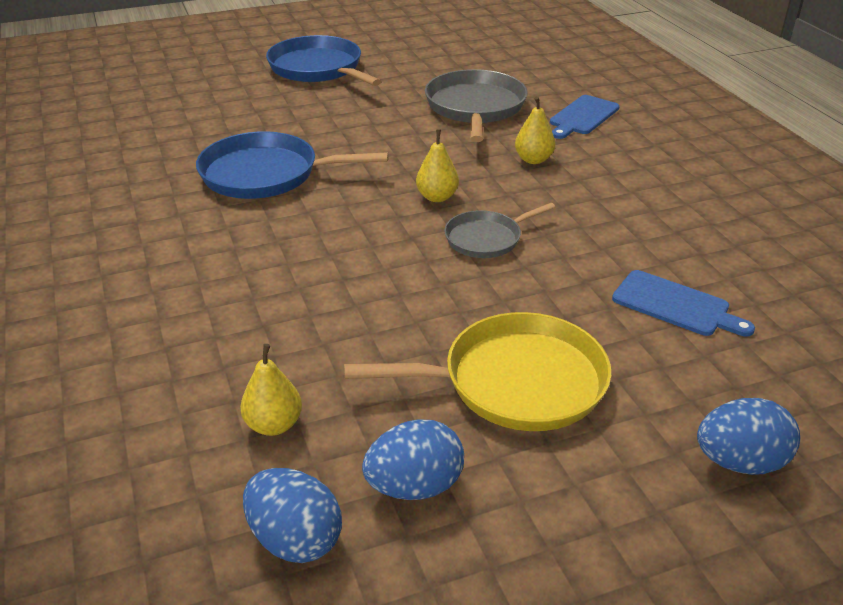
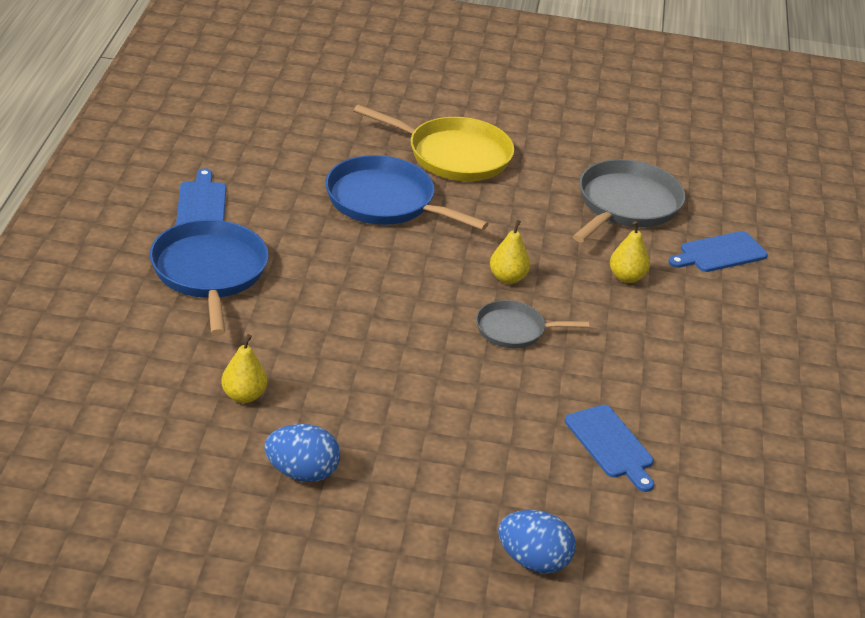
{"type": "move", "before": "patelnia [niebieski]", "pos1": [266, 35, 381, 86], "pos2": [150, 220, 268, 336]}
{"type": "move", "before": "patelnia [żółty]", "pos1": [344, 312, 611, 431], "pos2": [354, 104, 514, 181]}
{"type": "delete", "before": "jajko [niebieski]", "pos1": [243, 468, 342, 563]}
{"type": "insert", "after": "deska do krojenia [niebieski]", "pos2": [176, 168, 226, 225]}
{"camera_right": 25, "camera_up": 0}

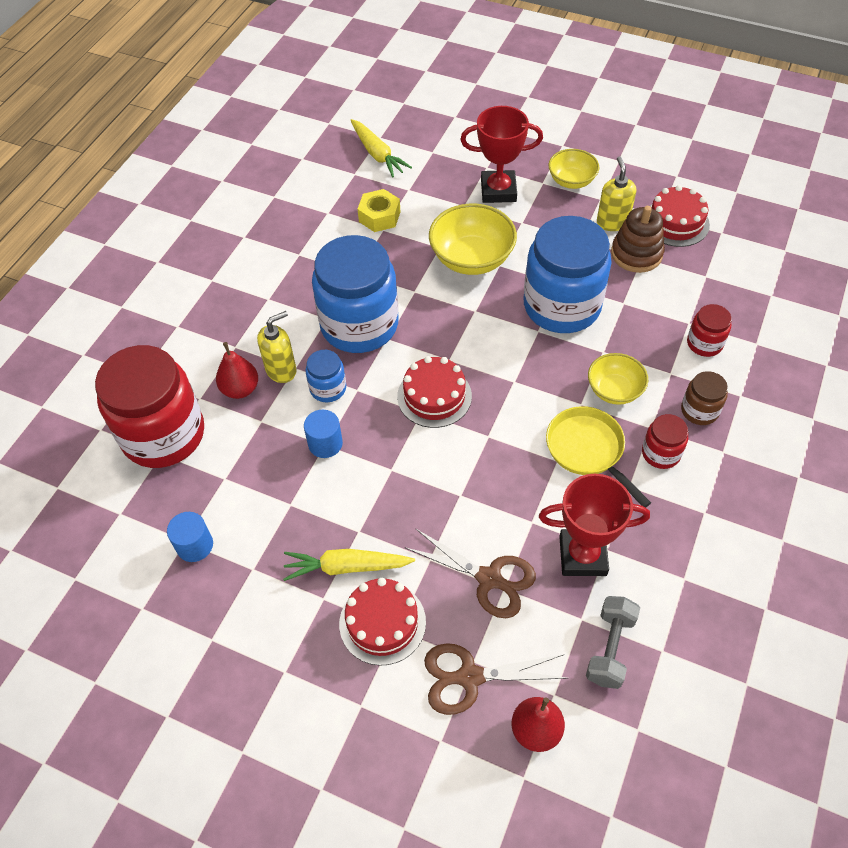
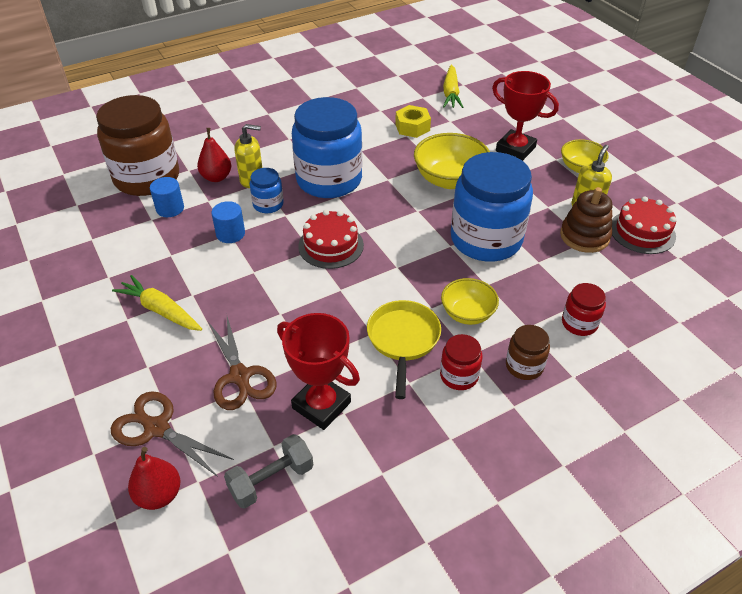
{"type": "recolor", "before": "słoik [czerwony]", "after": "słoik [brązowy]", "pos1": [95, 345, 204, 468], "pos2": [96, 95, 179, 196]}
{"type": "move", "before": "walec [niebieski]", "pos1": [167, 512, 213, 562], "pos2": [150, 177, 184, 217]}
{"type": "delete", "before": "tort [czerwony]", "pos1": [339, 578, 426, 666]}
{"camera_right": 35, "camera_up": -10}

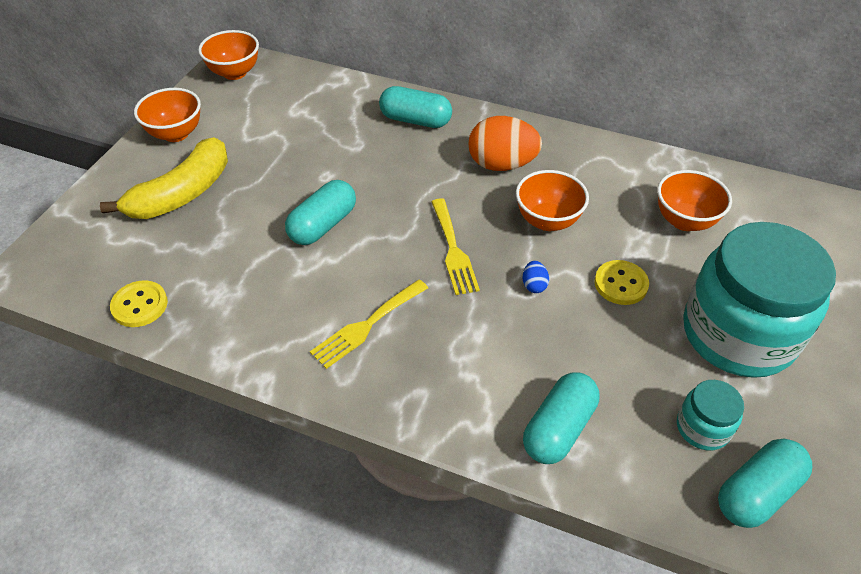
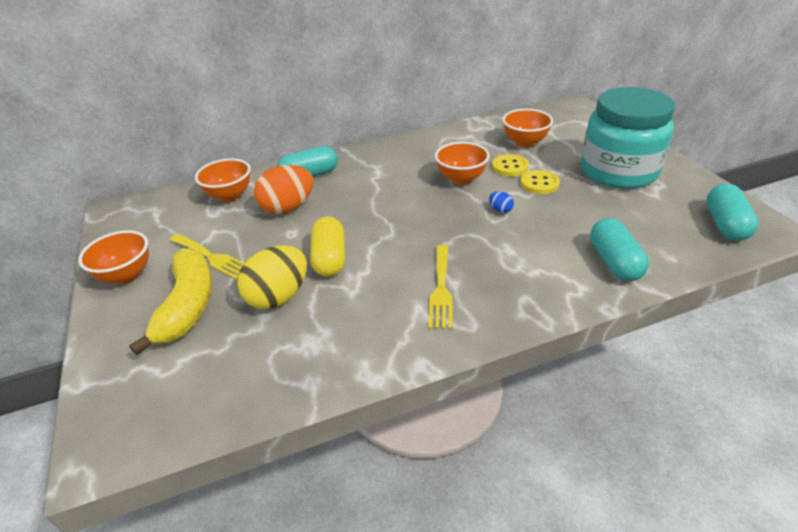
{"type": "move", "before": "miska [pomarańczowy]", "pos1": [198, 30, 259, 80], "pos2": [195, 158, 251, 202]}
{"type": "move", "before": "jajko [pomarańczowy]", "pos1": [468, 116, 542, 171], "pos2": [254, 165, 313, 214]}
{"type": "recolor", "before": "kapsułka [turkusowy]", "after": "kapsułka [żółty]", "pos1": [285, 180, 356, 245], "pos2": [310, 217, 345, 277]}
{"type": "move", "before": "widelec [żółty]", "pos1": [431, 198, 480, 295], "pos2": [170, 234, 245, 280]}
{"type": "move", "before": "guzik [żółty]", "pos1": [110, 280, 168, 327], "pos2": [492, 154, 529, 177]}
{"type": "delete", "before": "słoik [turkusowy]", "pos1": [677, 380, 744, 450]}
{"type": "insert", "after": "jajko [żółty]", "pos2": [237, 245, 307, 309]}
{"camera_right": -40, "camera_up": -10}

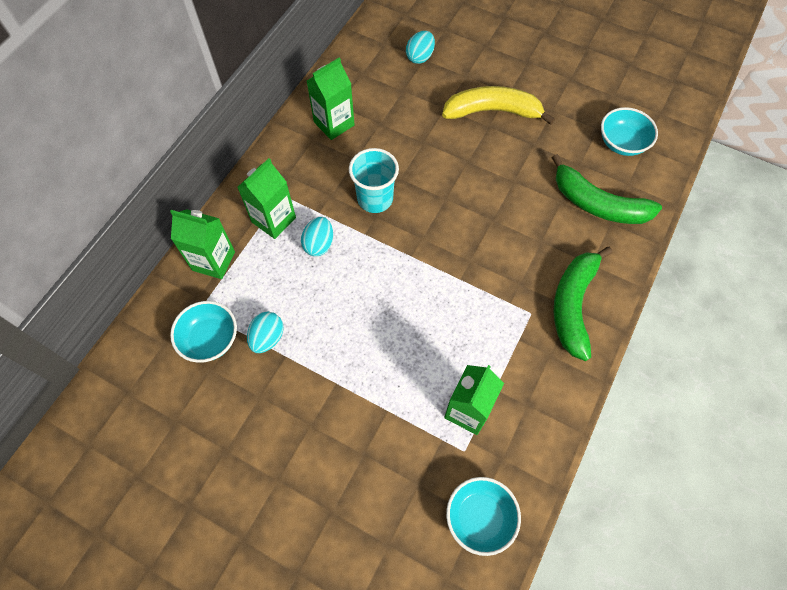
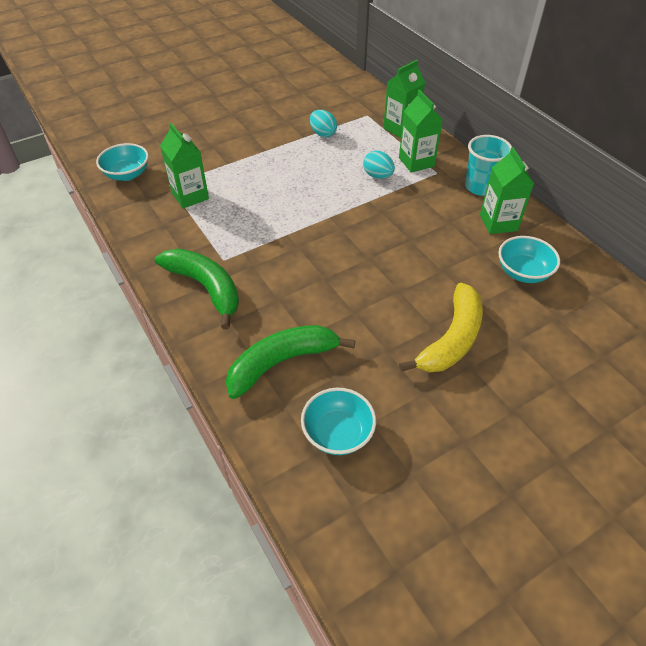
{"type": "delete", "before": "jajko [turkusowy]", "pos1": [406, 31, 435, 64]}
{"type": "move", "before": "szklanka [turkusowy]", "pos1": [349, 148, 399, 213], "pos2": [465, 135, 512, 196]}
{"type": "move", "before": "miska [turkusowy]", "pos1": [170, 301, 237, 363], "pos2": [498, 236, 560, 283]}
{"camera_right": 120, "camera_up": -15}

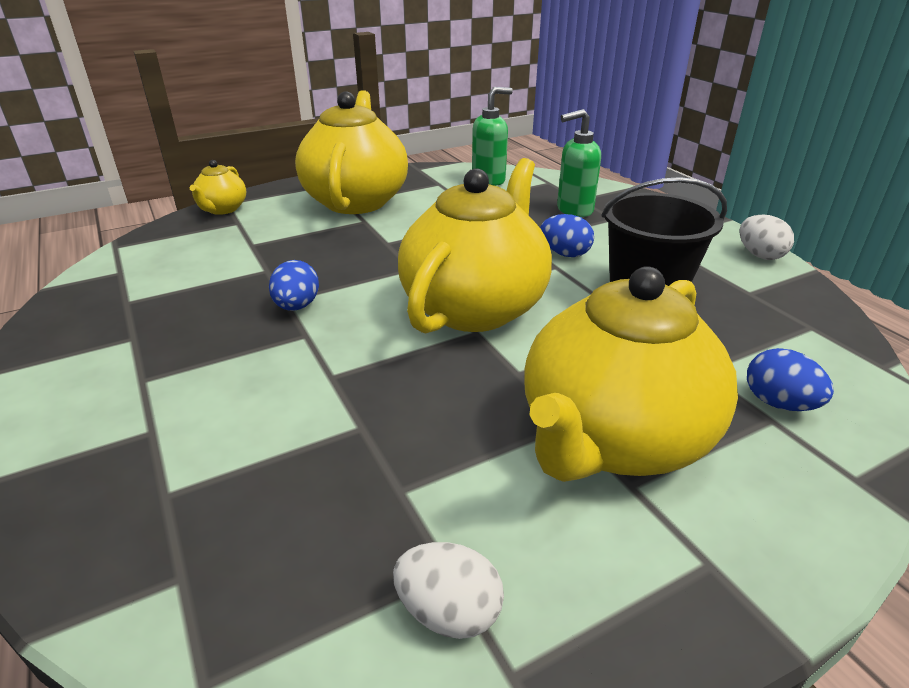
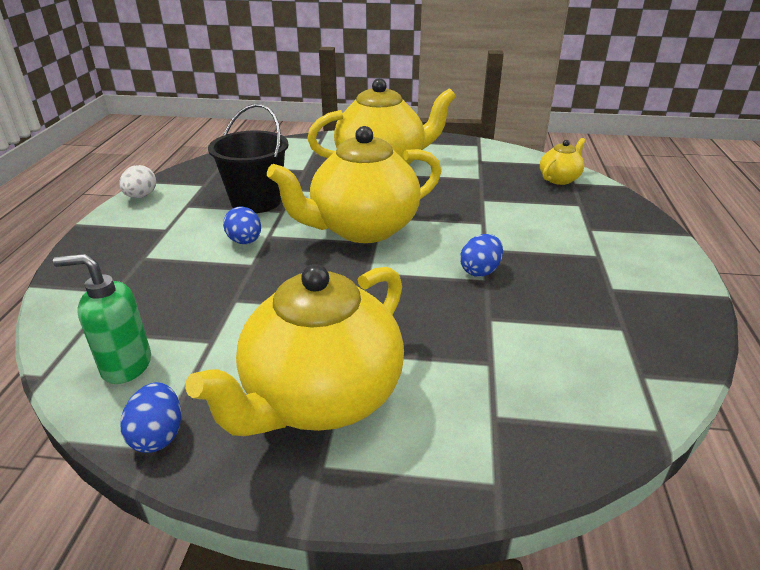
{"type": "delete", "before": "dozownik mydła [zielony]", "pos1": [557, 109, 601, 217]}
{"type": "move", "before": "imbryk [żółty]", "pos1": [190, 160, 246, 215], "pos2": [540, 138, 585, 185]}
{"type": "move", "before": "jajko [niebieski]", "pos1": [747, 348, 834, 411], "pos2": [121, 382, 181, 453]}
{"type": "delete", "before": "jajko [biały]", "pos1": [393, 542, 504, 639]}
{"camera_right": -145, "camera_up": 0}

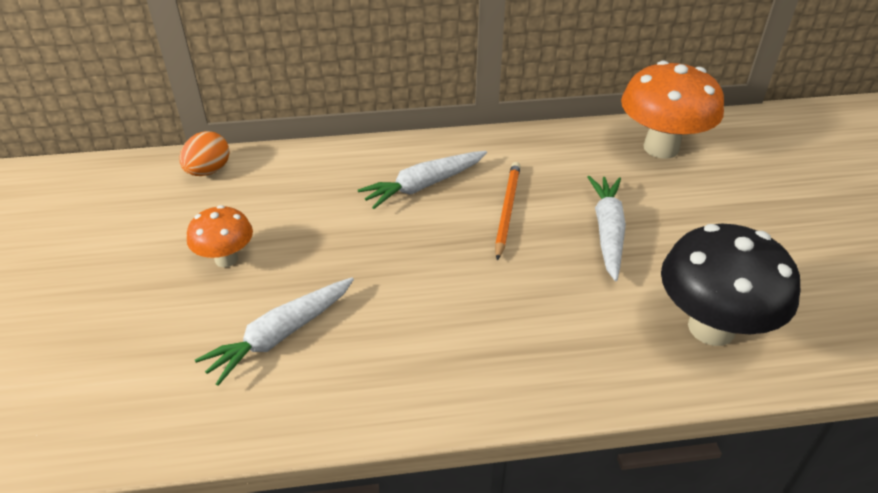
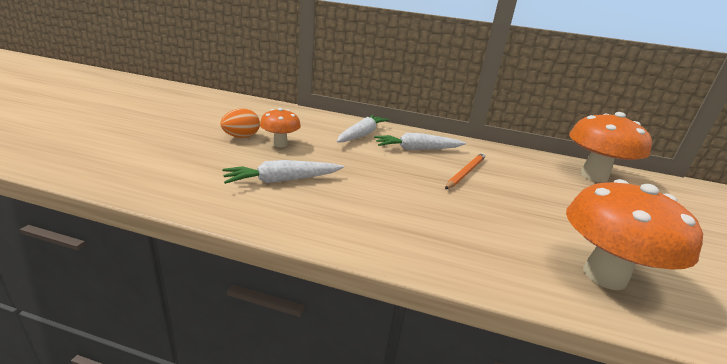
{"type": "move", "before": "jajko [pomarańczowy]", "pos1": [179, 131, 230, 176], "pos2": [220, 108, 260, 138]}
{"type": "move", "before": "marchewka [biały]", "pos1": [588, 176, 626, 281], "pos2": [337, 115, 389, 142]}
{"type": "recolor", "before": "grzyb [czarny]", "after": "grzyb [pomarańczowy]", "pos1": [661, 224, 800, 346], "pos2": [566, 179, 703, 290]}
{"camera_right": 20, "camera_up": -15}

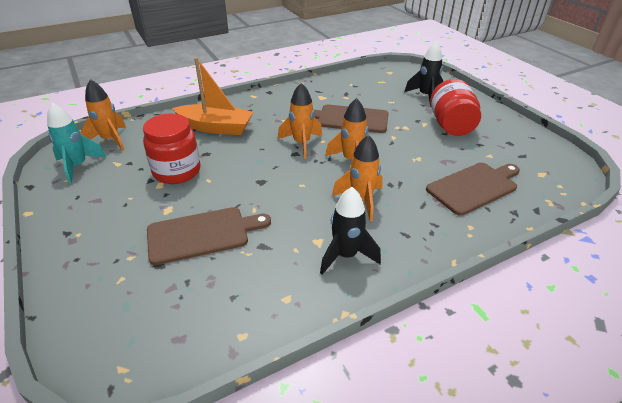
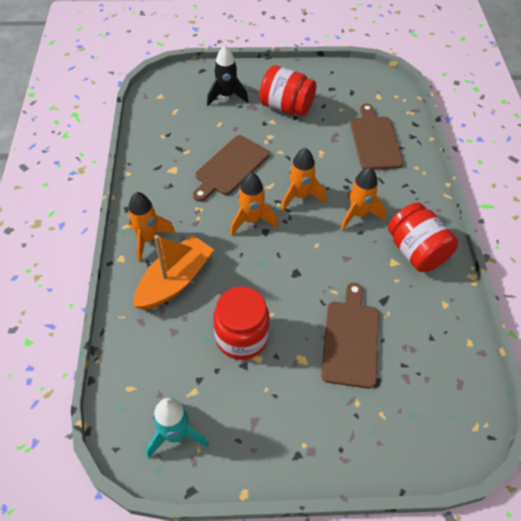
{"type": "move", "before": "rakieta [pomarańczowy]", "pos1": [81, 79, 126, 151], "pos2": [127, 192, 175, 262]}
{"type": "replace", "before": "rakieta [czarny]", "after": "słoik [czerwony]", "pos1": [320, 187, 381, 275], "pos2": [388, 203, 458, 272]}
{"camera_right": -65, "camera_up": 15}

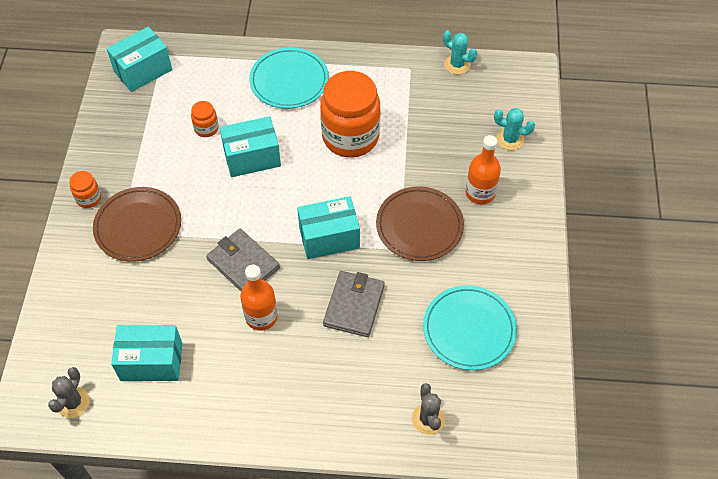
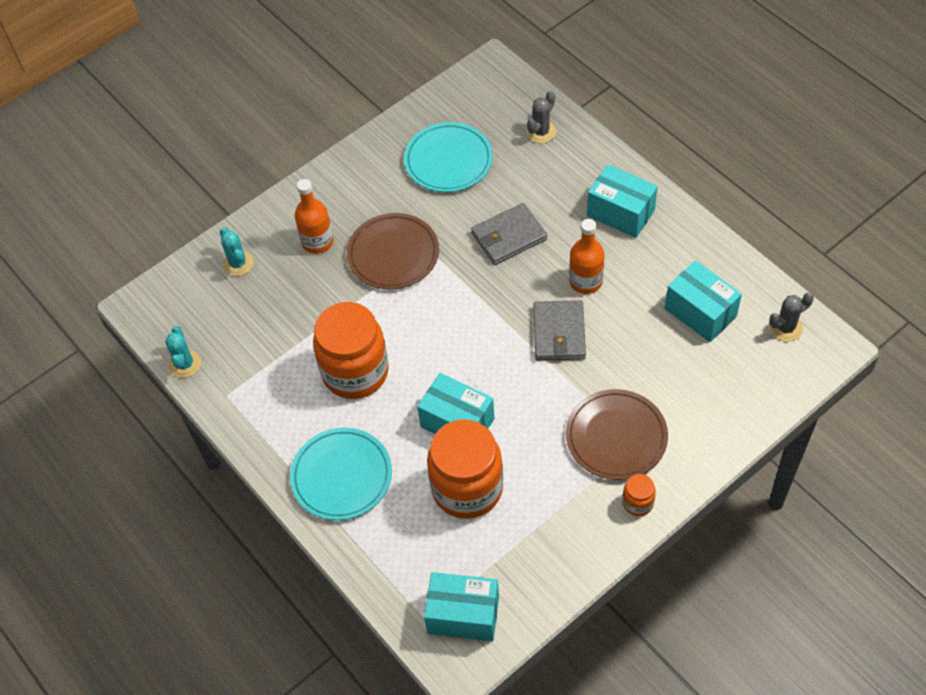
{"type": "resize", "before": "słoik [pomarańczowy]", "pos1": [191, 101, 219, 137], "pos2": [427, 419, 503, 519], "scale": 2.32}
{"type": "move", "before": "pudełko [turkusowy]", "pos1": [297, 196, 360, 259], "pos2": [587, 164, 658, 238]}
{"camera_right": -130, "camera_up": 0}

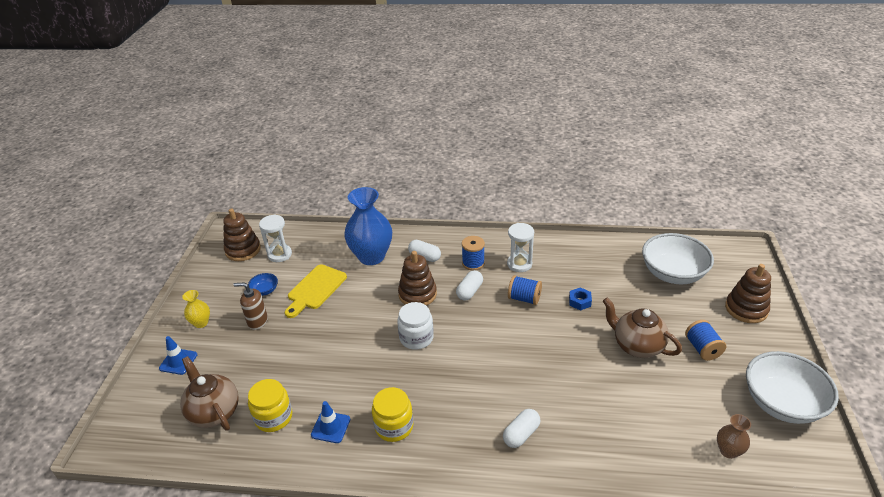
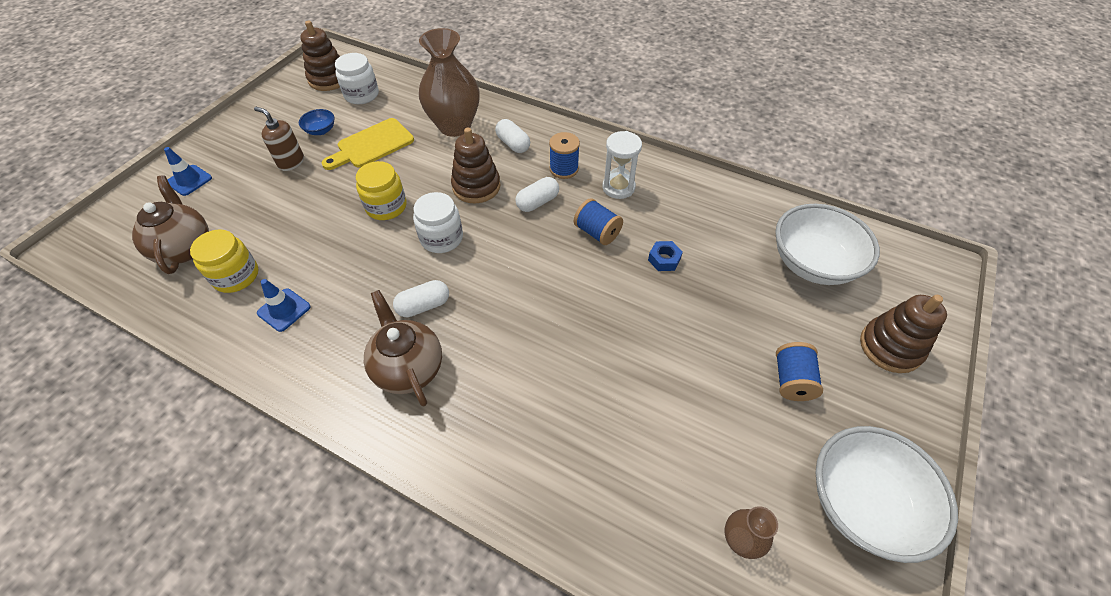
{"type": "recolor", "before": "wazon [niebieski]", "after": "wazon [brązowy]", "pos1": [344, 187, 392, 265], "pos2": [419, 28, 480, 137]}
{"type": "replace", "before": "klepsydra [biały]", "after": "słoik [biały]", "pos1": [259, 214, 292, 262], "pos2": [335, 53, 379, 104]}
{"type": "delete", "before": "wazon [żółty]", "pos1": [182, 290, 210, 328]}
{"type": "move", "before": "imbryk [brązowy]", "pos1": [603, 298, 682, 358], "pos2": [364, 290, 442, 406]}
{"type": "move", "before": "słoik [żółty]", "pos1": [372, 387, 413, 442], "pos2": [356, 161, 406, 220]}
{"type": "move", "before": "kapsułka [biały]", "pos1": [503, 409, 540, 448], "pos2": [393, 280, 449, 317]}
{"camera_right": 20, "camera_up": 15}

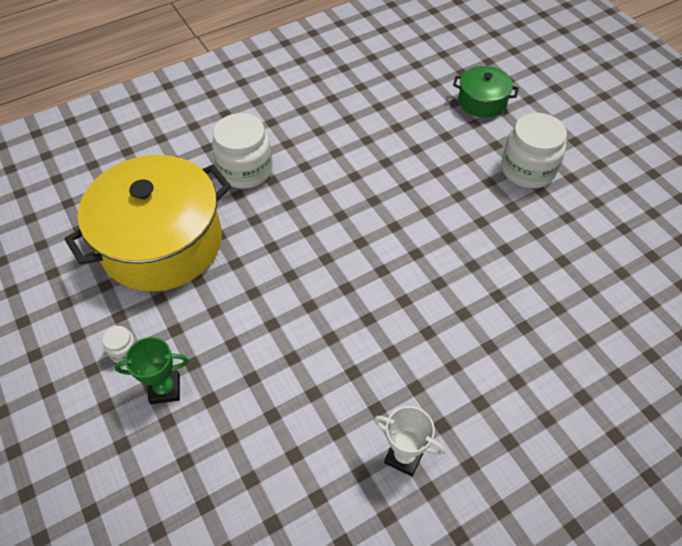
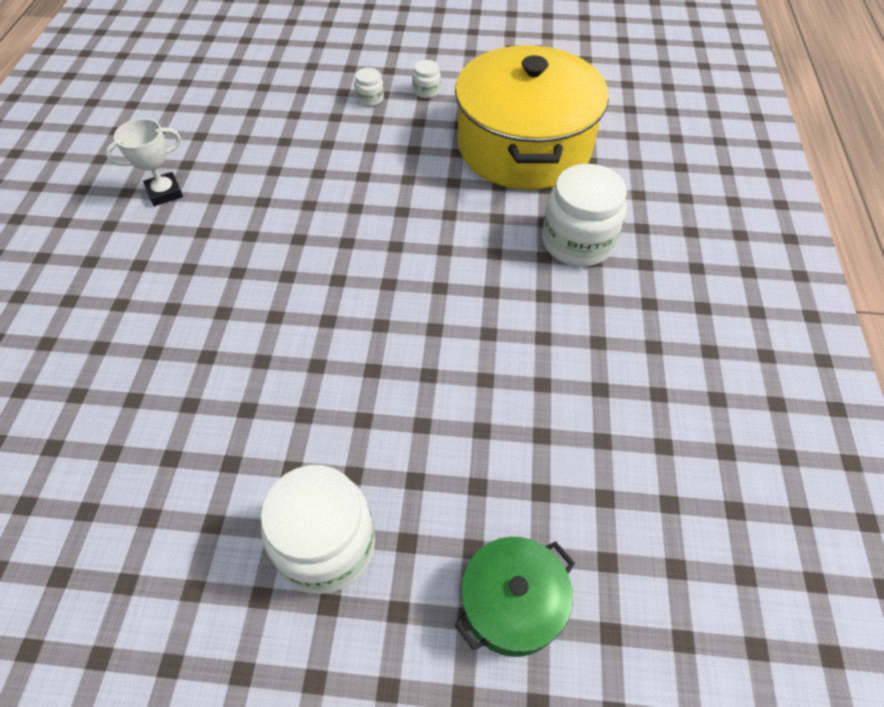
{"type": "replace", "before": "puchar [zielony]", "after": "słoik [biały]", "pos1": [115, 337, 189, 404], "pos2": [355, 68, 384, 107]}
{"camera_right": 125, "camera_up": 0}

